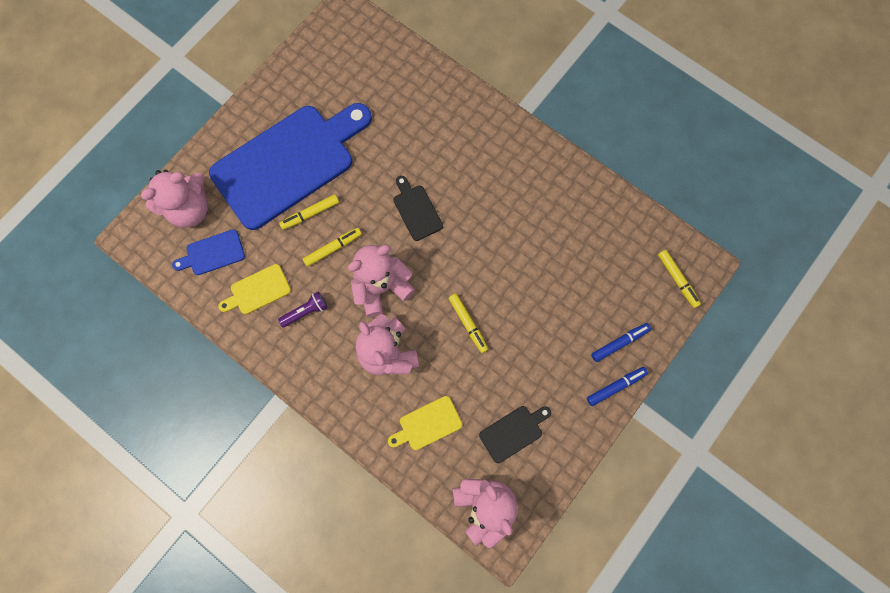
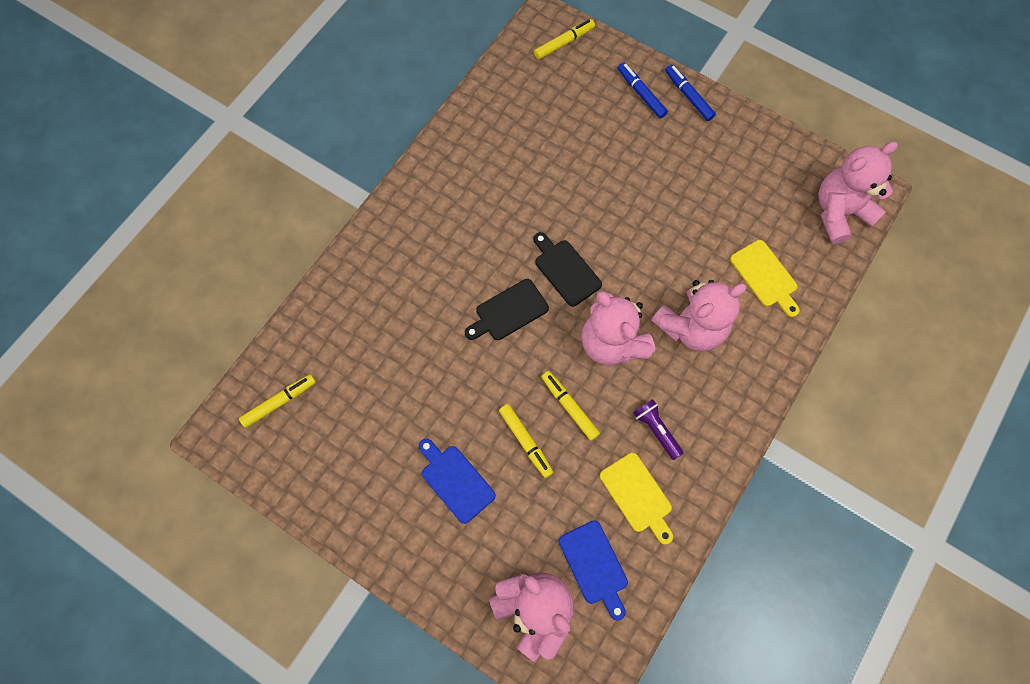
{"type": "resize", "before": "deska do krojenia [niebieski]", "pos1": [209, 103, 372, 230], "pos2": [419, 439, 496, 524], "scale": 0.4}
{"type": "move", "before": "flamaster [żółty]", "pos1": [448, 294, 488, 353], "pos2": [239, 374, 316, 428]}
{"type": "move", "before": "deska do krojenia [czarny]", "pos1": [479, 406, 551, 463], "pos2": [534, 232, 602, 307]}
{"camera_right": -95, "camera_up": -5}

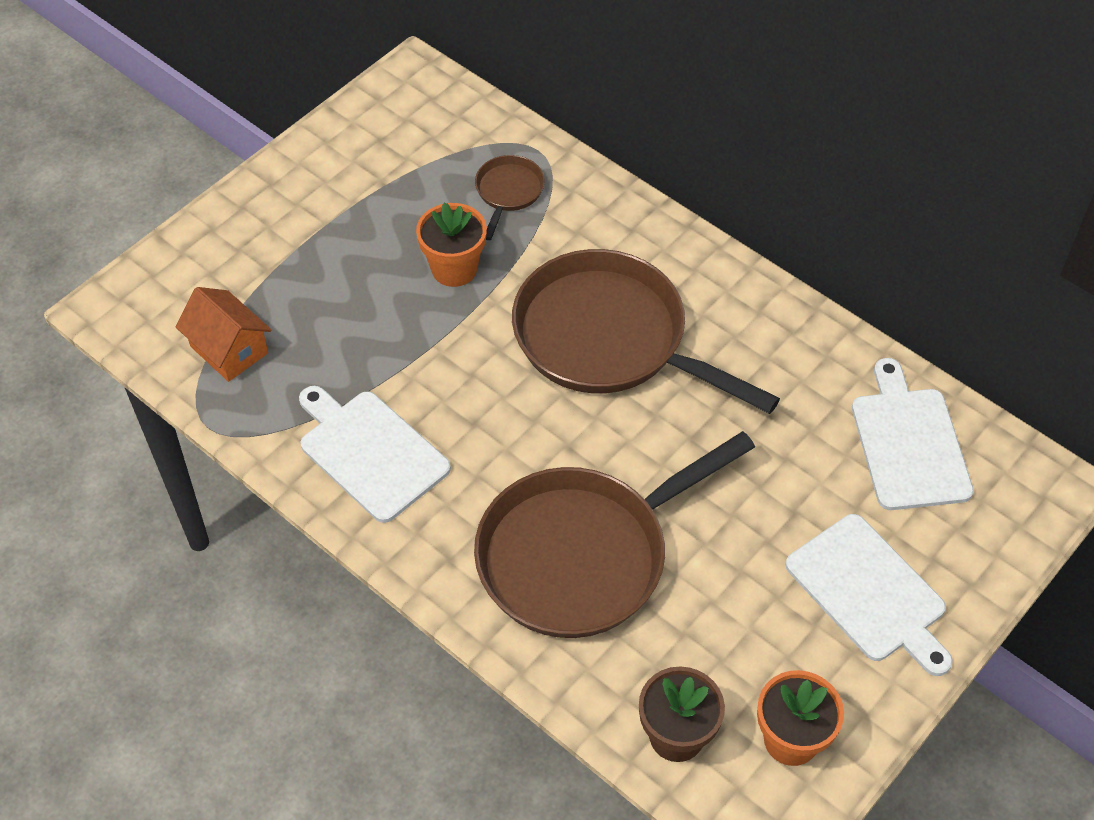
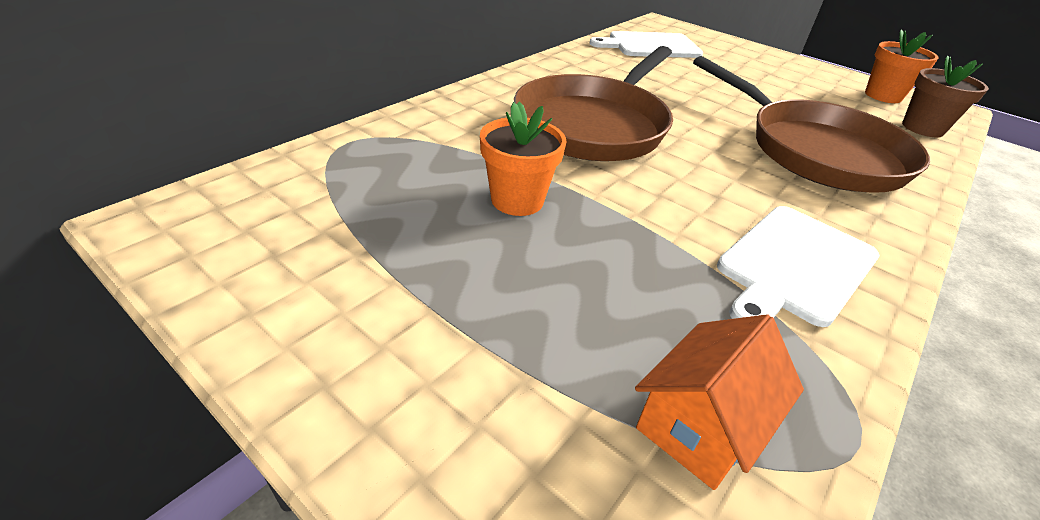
{"type": "delete", "before": "patelnia [brązowy]", "pos1": [475, 155, 545, 240]}
{"type": "delete", "before": "deska do krojenia [biały]", "pos1": [785, 514, 953, 676]}
{"camera_right": -95, "camera_up": -15}

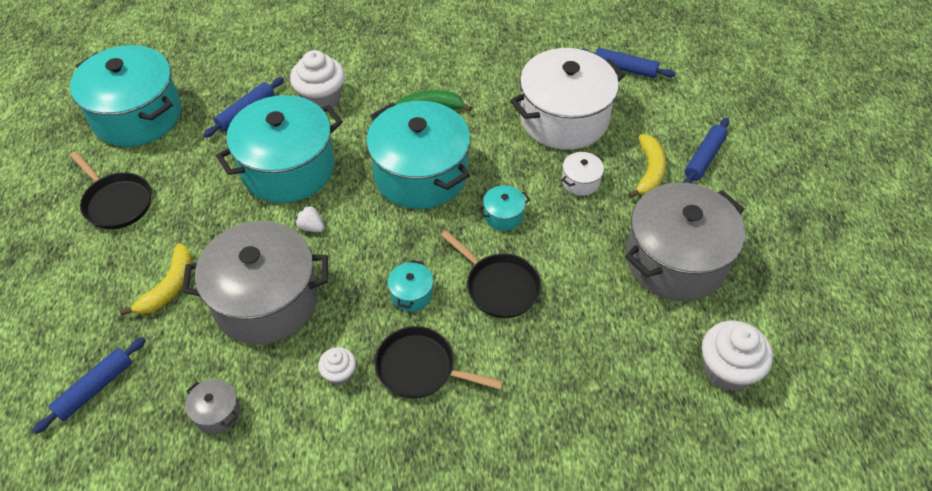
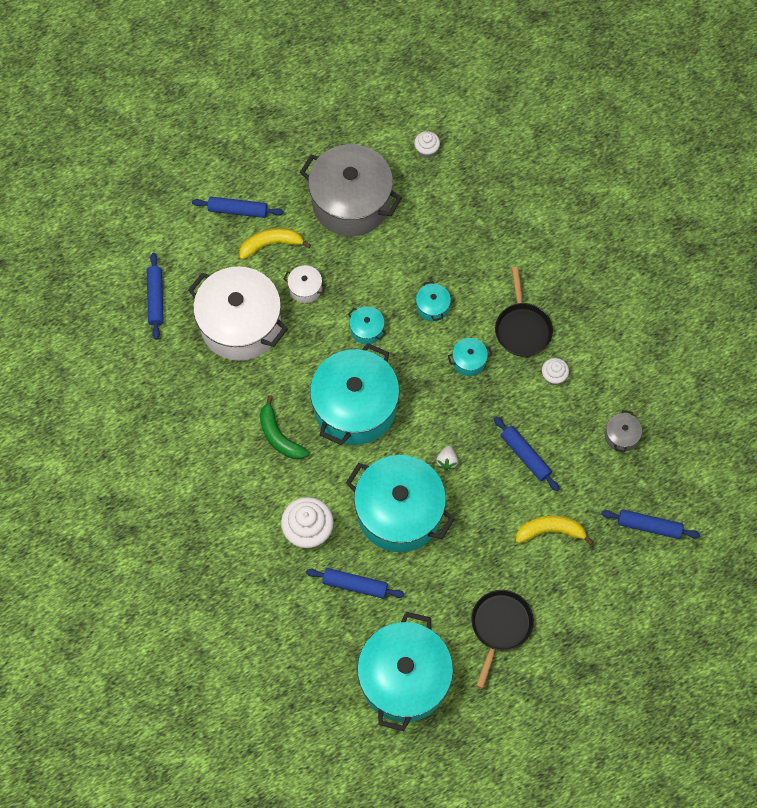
{"type": "replace", "before": "garnek [szary]", "after": "wałek do ciasta [niebieski]", "pos1": [182, 221, 328, 345], "pos2": [494, 417, 560, 491]}
{"type": "replace", "before": "patelnia [czarny]", "after": "garnek [turkusowy]", "pos1": [441, 230, 542, 318], "pos2": [416, 281, 451, 321]}
{"type": "resize", "before": "muffinka [biały]", "pos1": [702, 321, 773, 391], "pos2": [414, 131, 440, 158], "scale": 0.55}
{"camera_right": -115, "camera_up": 15}

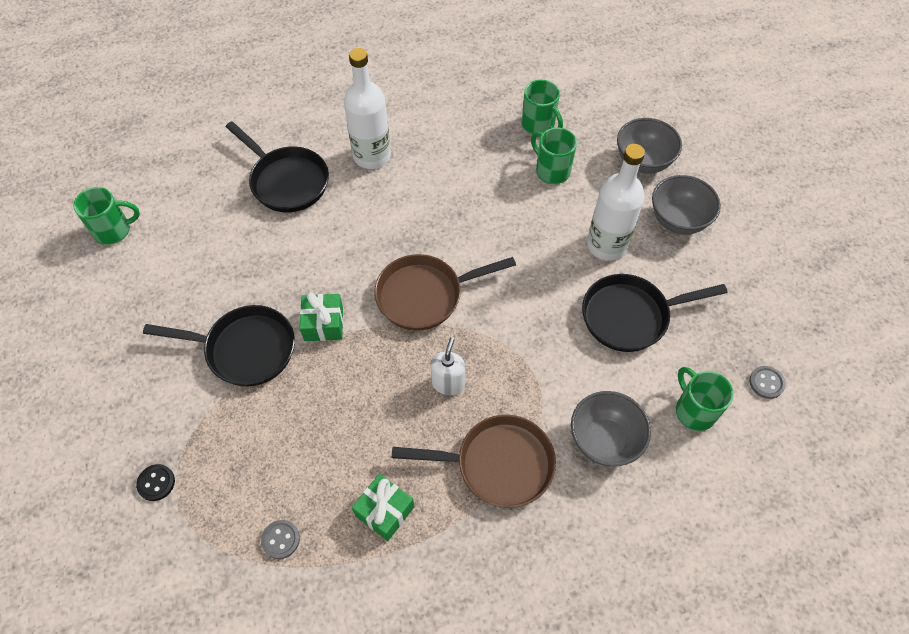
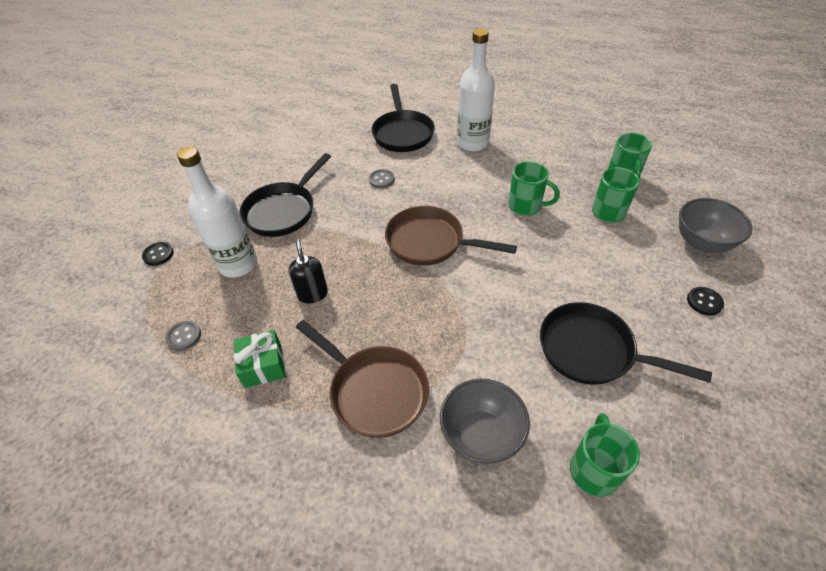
{"type": "move", "before": "butelka [biały]", "pos1": [587, 144, 645, 260], "pos2": [177, 147, 257, 277]}
{"type": "replace", "before": "miska [szary]", "after": "guzik [czarny]", "pos1": [652, 175, 721, 235], "pos2": [687, 287, 724, 316]}
{"type": "move", "before": "kubek [zielony]", "pos1": [73, 187, 140, 245], "pos2": [508, 161, 560, 216]}
{"type": "delete", "before": "prezent [zielony]", "pos1": [300, 292, 343, 341]}
{"type": "rotate", "before": "patelnia [czarny]", "pos1": [143, 305, 295, 387], "pos2": [240, 153, 331, 237], "turn": 75}
{"type": "delete", "before": "dozownik mydła [biały]", "pos1": [430, 337, 466, 395]}
{"type": "move", "before": "guzik [szary]", "pos1": [749, 366, 786, 399], "pos2": [369, 169, 395, 188]}
{"type": "insert", "after": "dozownik mydła [czarny]", "pos2": [289, 239, 328, 303]}
{"camera_right": 40, "camera_up": -10}

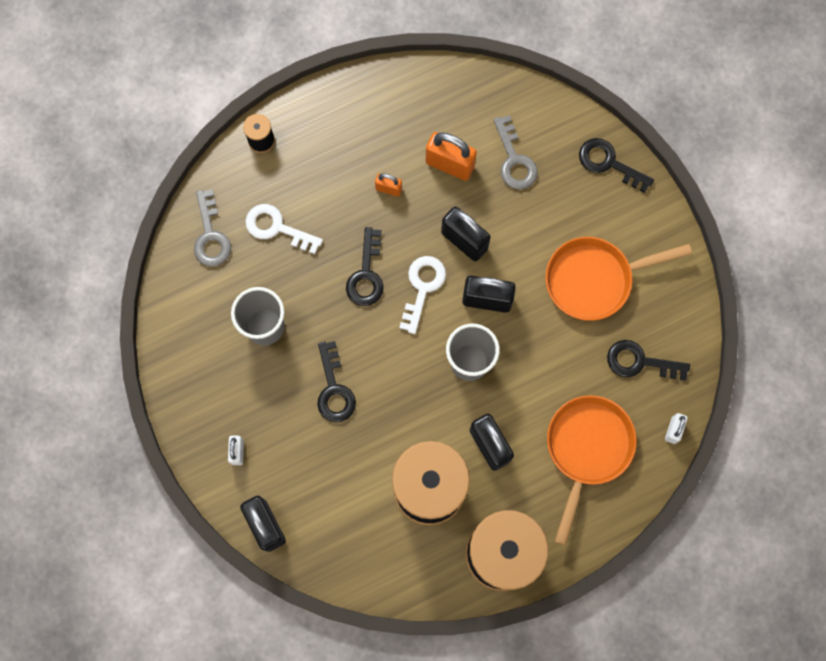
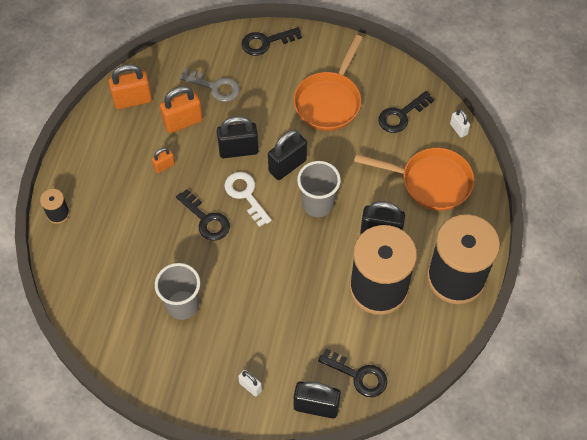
{"type": "delete", "before": "klucz [szary]", "pos1": [194, 190, 231, 266]}
{"type": "delete", "before": "klucz [biały]", "pos1": [245, 204, 323, 254]}
{"type": "move", "before": "klucz [czarny]", "pos1": [317, 341, 356, 422], "pos2": [318, 348, 387, 397]}
{"type": "rotate", "before": "patelnia [pomarańczowy]", "pos1": [547, 395, 637, 546], "pos2": [354, 148, 474, 211], "turn": 135}
{"type": "insert", "after": "kłódka [pomarańczowy]", "pos2": [108, 64, 152, 109]}
{"camera_right": -50, "camera_up": -15}

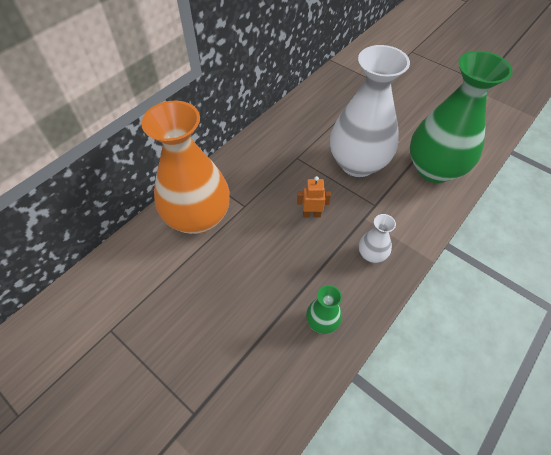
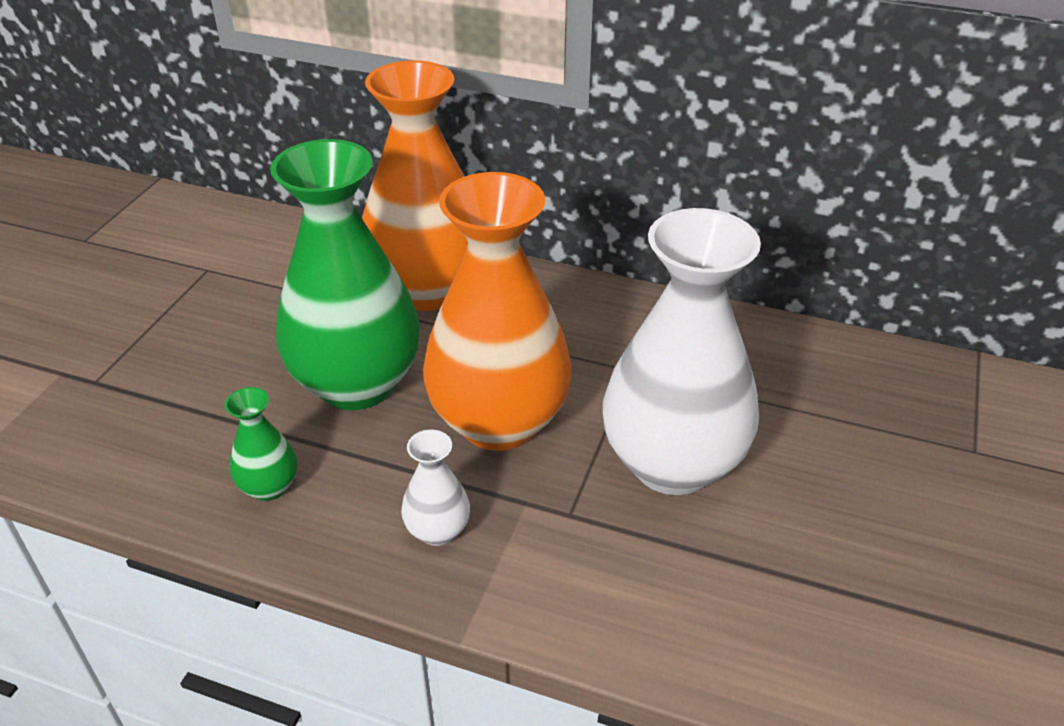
{"type": "move", "before": "wazon [zielony]", "pos1": [410, 51, 513, 183], "pos2": [270, 139, 420, 410]}
{"type": "replace", "before": "robot [pomarańczowy]", "after": "wazon [pomarańczowy]", "pos1": [297, 176, 331, 217], "pos2": [423, 172, 572, 451]}
{"camera_right": 70, "camera_up": -15}

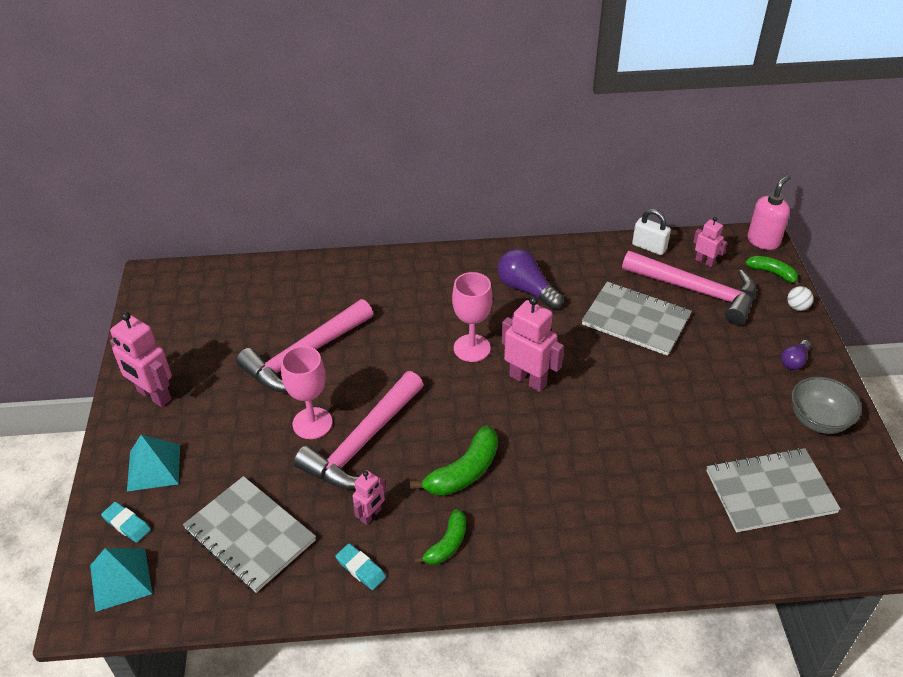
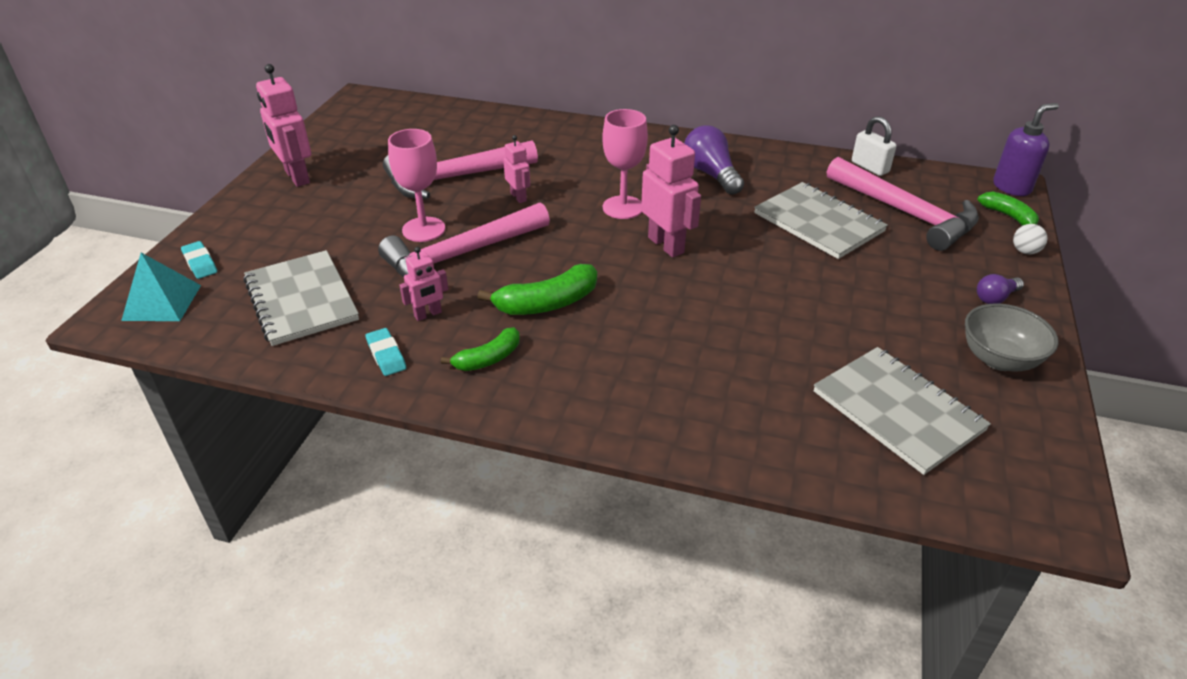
{"type": "recolor", "before": "dozownik mydła [różowy]", "after": "dozownik mydła [fioletowy]", "pos1": [748, 174, 791, 250], "pos2": [993, 103, 1059, 196]}
{"type": "move", "before": "robot [różowy]", "pos1": [693, 217, 727, 267], "pos2": [503, 135, 530, 203]}
{"type": "delete", "before": "piramida [turkusowy]", "pos1": [127, 435, 180, 491]}
{"type": "rotate", "before": "zeszyt [szary]", "pos1": [706, 448, 841, 532], "pos2": [814, 347, 991, 475], "turn": 45}
{"camera_right": 20, "camera_up": -5}

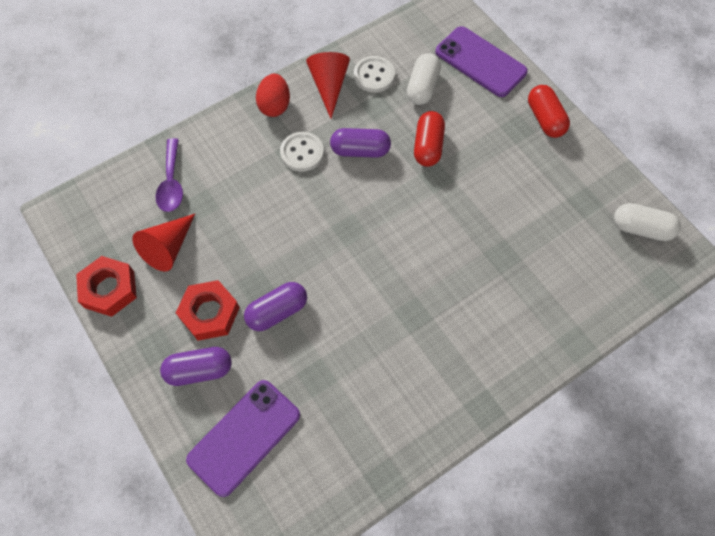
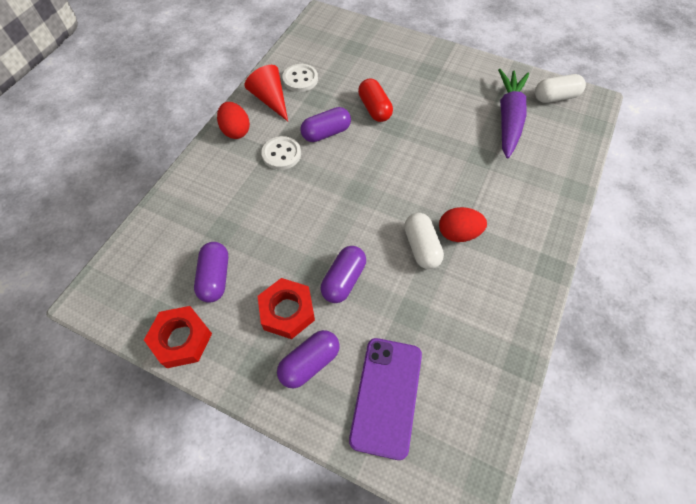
{"type": "delete", "before": "telefon [fioletowy]", "pos1": [435, 26, 528, 97]}
{"type": "move", "before": "kapsułka [biały]", "pos1": [407, 53, 441, 105], "pos2": [404, 213, 444, 269]}
{"type": "delete", "before": "kapsułka [czerwony]", "pos1": [528, 85, 570, 138]}
{"type": "delete", "before": "łyżka [fioletowy]", "pos1": [156, 138, 183, 212]}
{"type": "replace", "before": "stożek [czerwony]", "after": "kapsułka [fioletowy]", "pos1": [132, 214, 195, 272], "pos2": [194, 242, 228, 303]}
{"type": "insert", "after": "marchewka [fioletowy]", "pos2": [498, 69, 529, 158]}
{"type": "insert", "after": "jajko [czerwony]", "pos2": [439, 207, 487, 242]}
{"camera_right": -30, "camera_up": -5}

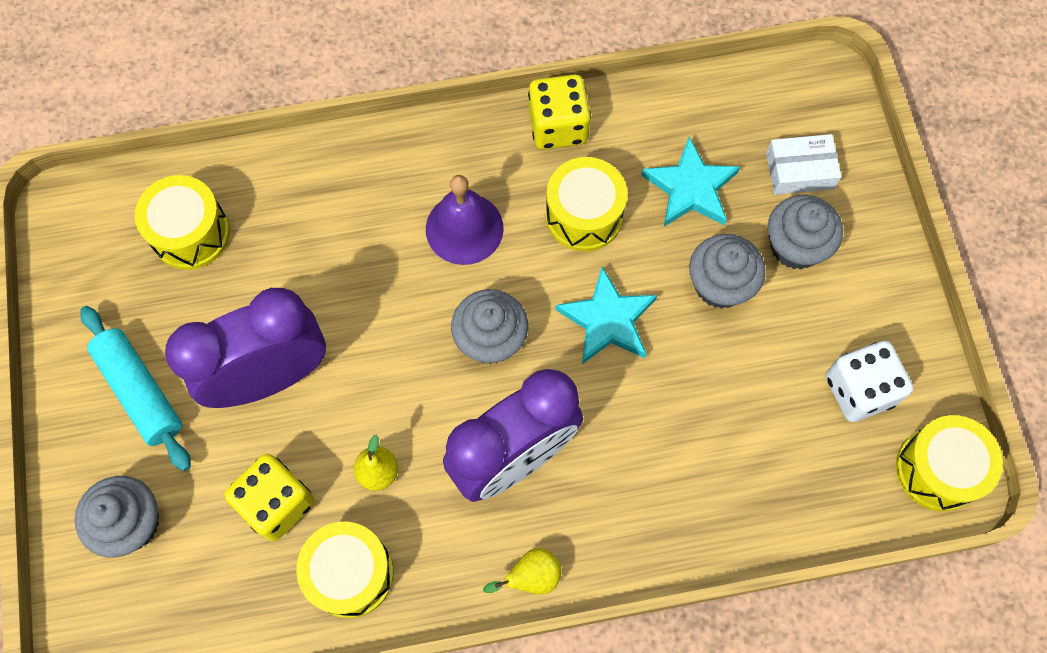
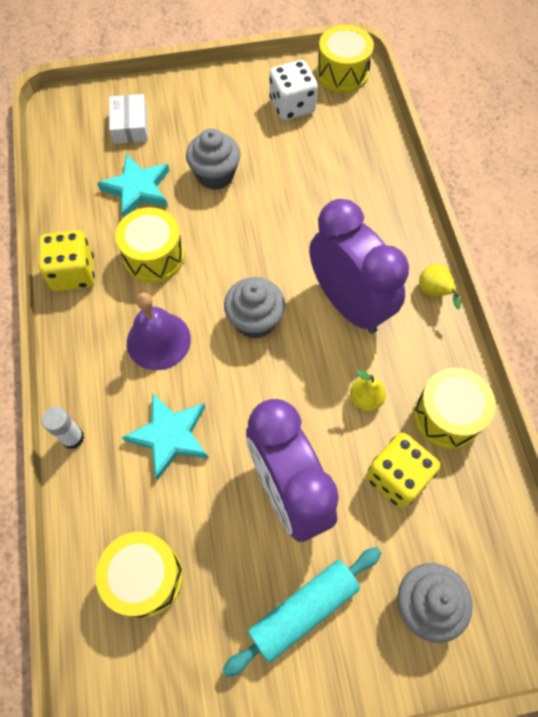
{"type": "delete", "before": "muffinka [szary]", "pos1": [768, 195, 843, 269]}
{"type": "move", "before": "gwiazda [turkusowy]", "pos1": [556, 267, 657, 364], "pos2": [122, 394, 209, 480]}
{"type": "insert", "after": "klej w sztyfcie [biały]", "pos2": [41, 407, 84, 449]}
{"camera_right": -90, "camera_up": -5}

